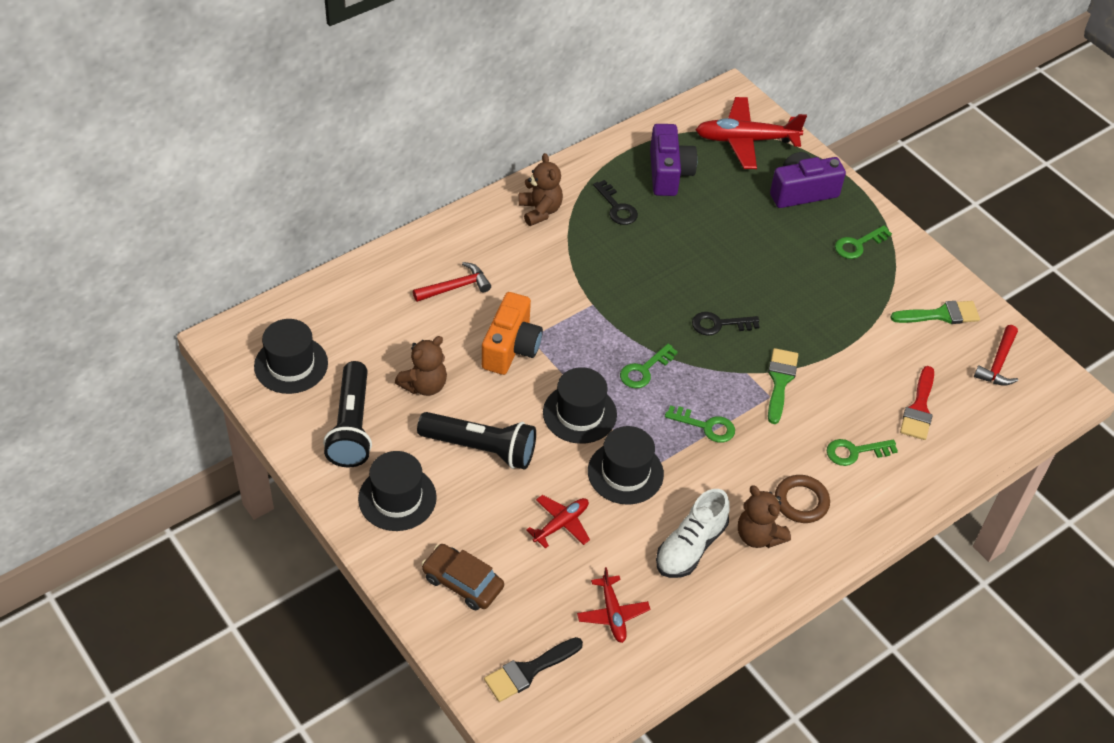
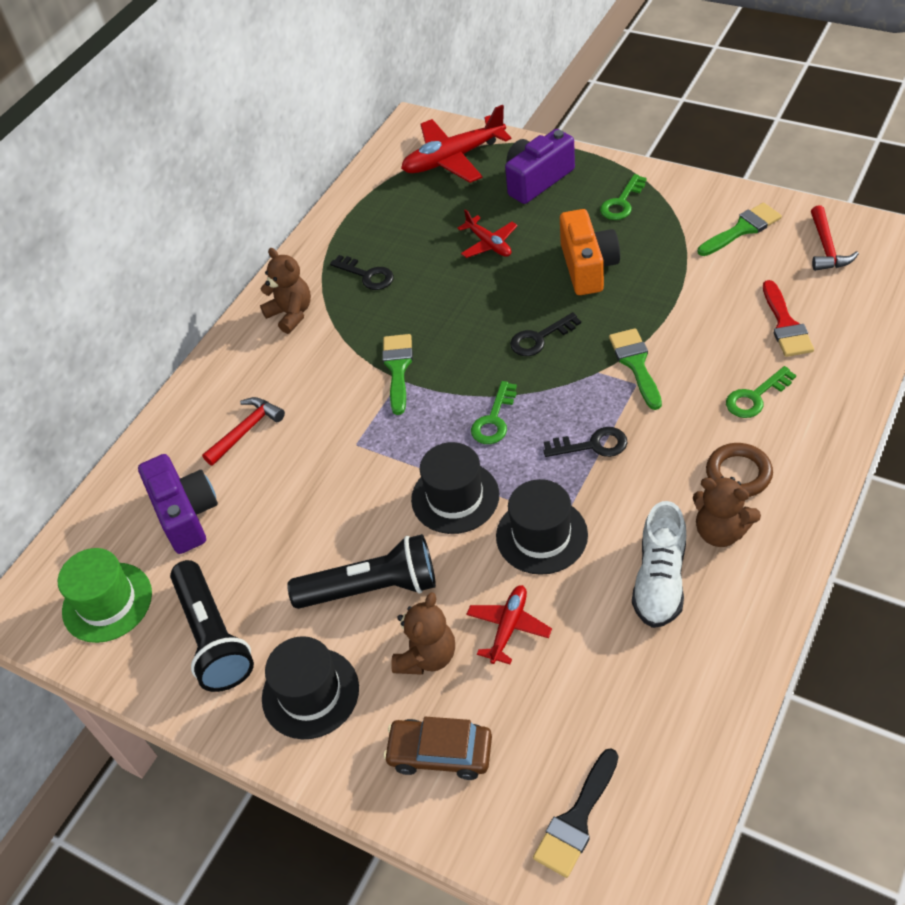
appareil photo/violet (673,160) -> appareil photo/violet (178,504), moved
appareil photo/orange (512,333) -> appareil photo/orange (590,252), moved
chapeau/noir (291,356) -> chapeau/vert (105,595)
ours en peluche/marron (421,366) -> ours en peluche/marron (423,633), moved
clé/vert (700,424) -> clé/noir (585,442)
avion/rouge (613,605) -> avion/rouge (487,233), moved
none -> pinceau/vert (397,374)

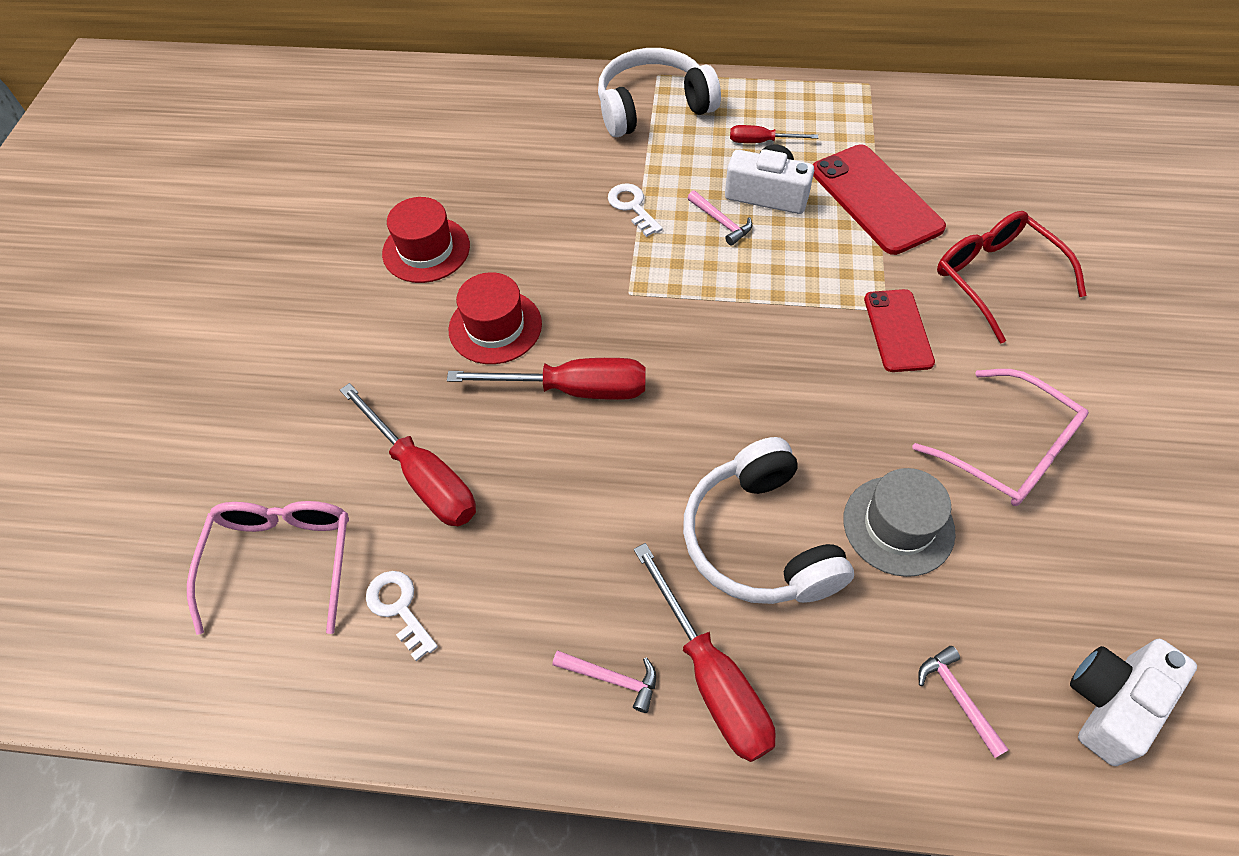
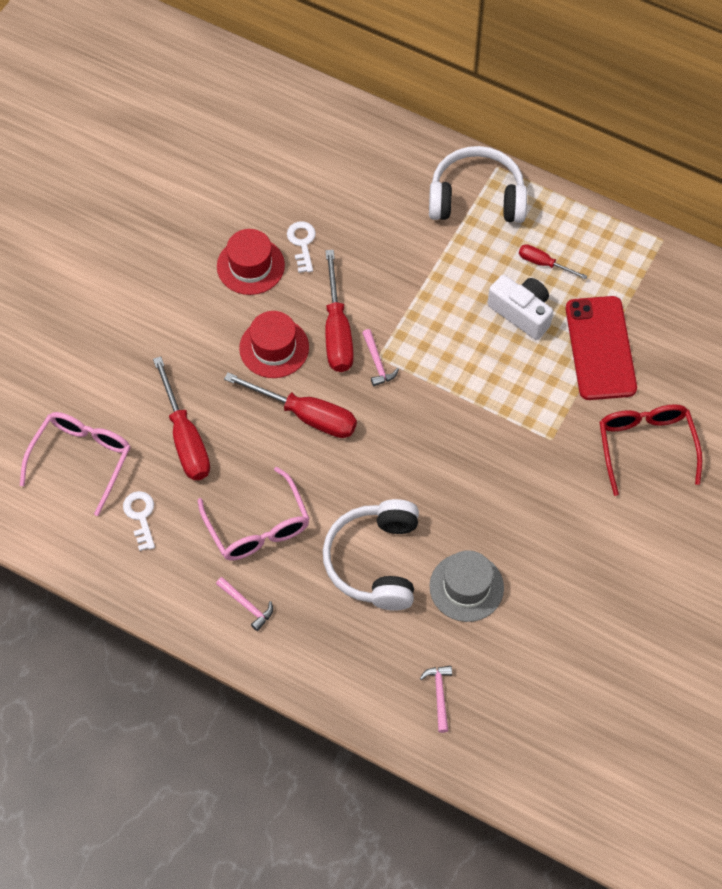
clé/blanc (635,210) -> clé/blanc (301,247), moved
marteau/rose (720,218) -> marteau/rose (380,357), moved
téléphone/rouge (899,330) -> none
lunettes/rose (1000,437) -> lunettes/rose (254,514), moved
tournevis/rouge (705,652) -> tournevis/rouge (339,311), moved
appareil photo/blanc (1133,702) -> none

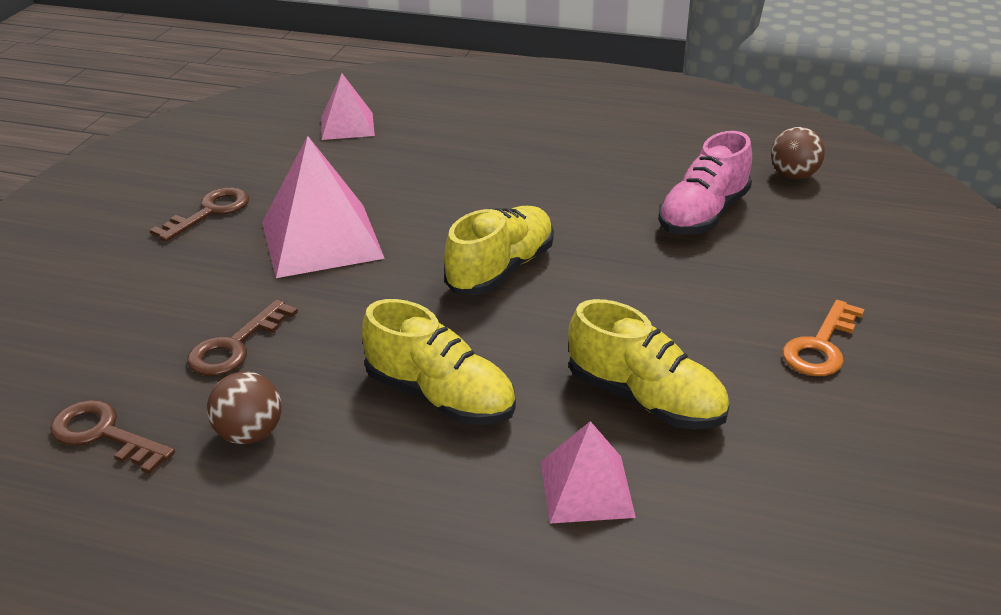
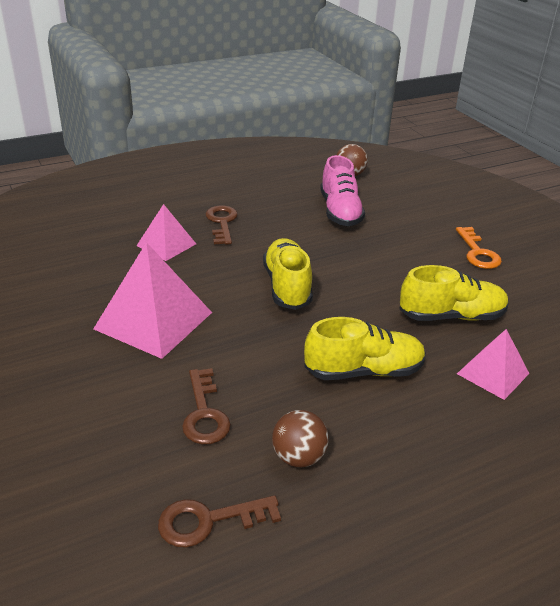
pyramide/rose (348,107) -> pyramide/rose (166,232), moved
clé/marron (199,214) -> clé/marron (222,225), moved

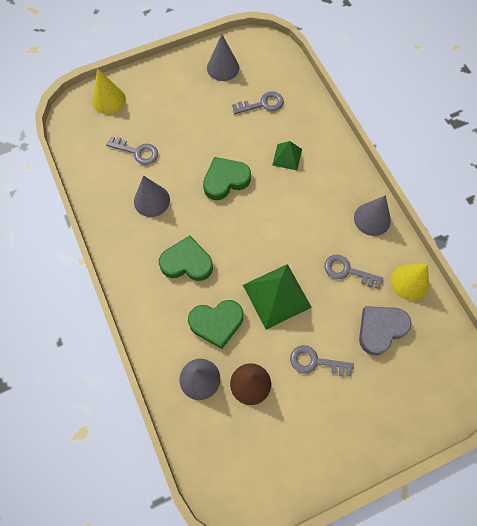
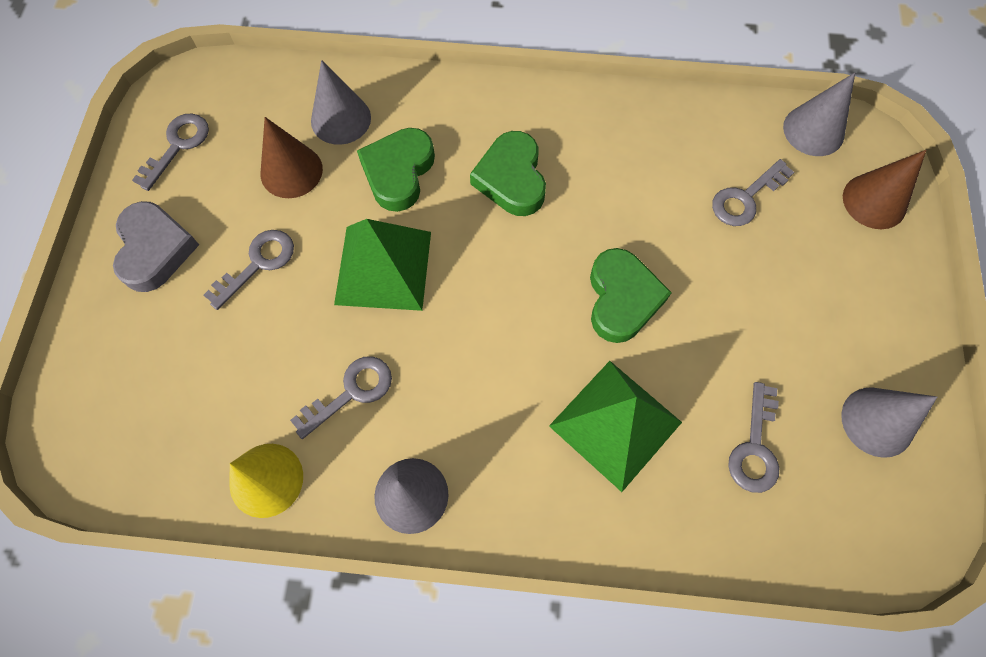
cône/jaune (109,91) -> cône/marron (884,189)
pyramide/vert (287,155) -> pyramide/vert (615,426), x1.83
cône/gris (152,196) -> cône/gris (819,114), moved
cœur/vert (186,258) -> cœur/vert (508,173), 135 degrees clockwise
cœur/gris (385,330) -> cœur/gris (156,246), moved
none -> clé/gris (170,152)

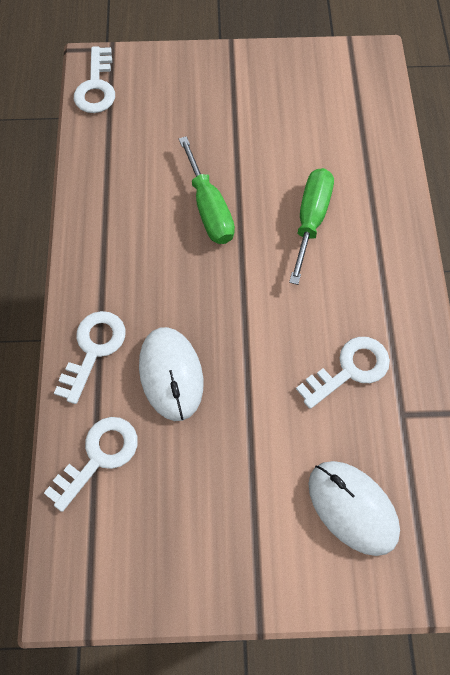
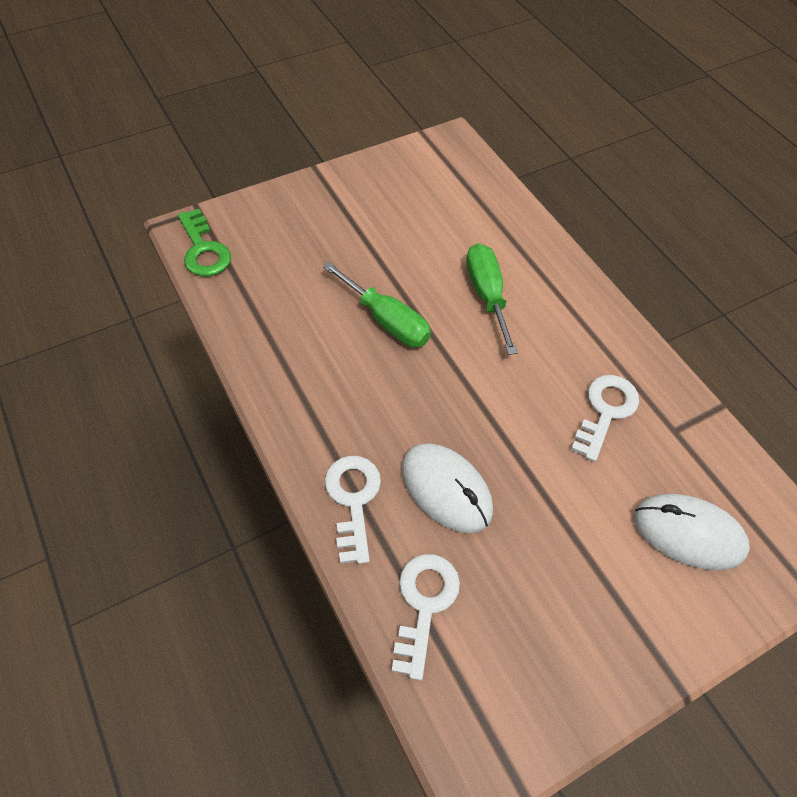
clé/blanc (94,79) -> clé/vert (204,243)

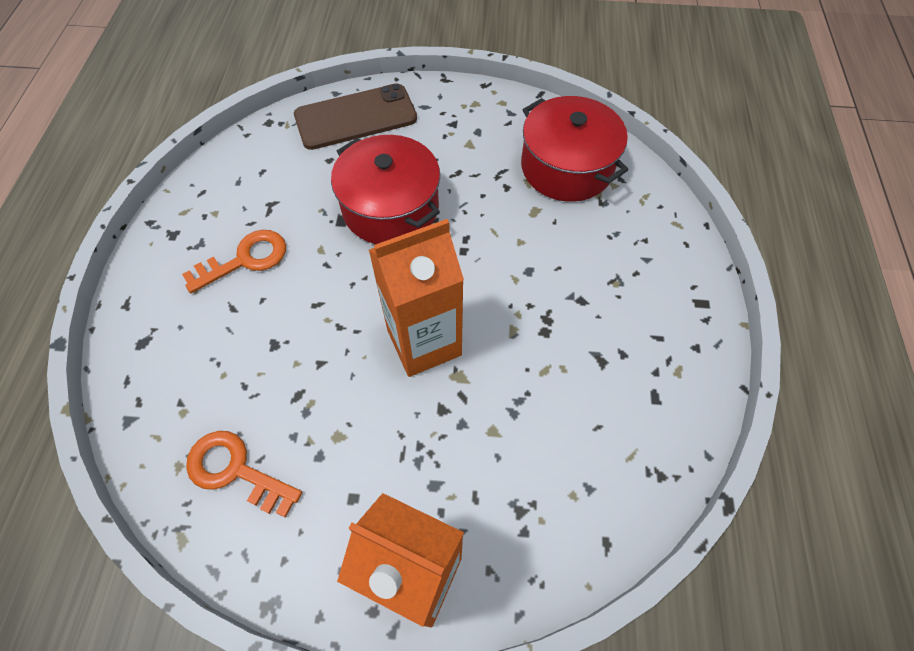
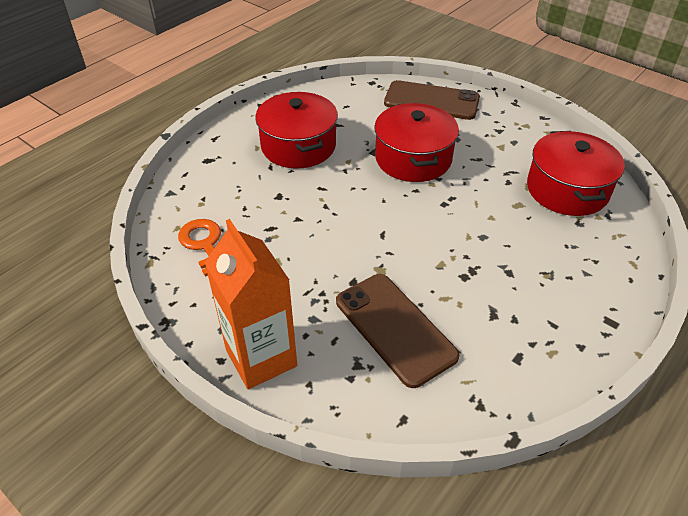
brique de lait/orange (416,298) -> none
clé/orange (234,261) -> marmite/rouge (296,130)
none -> téléphone/marron (398,331)

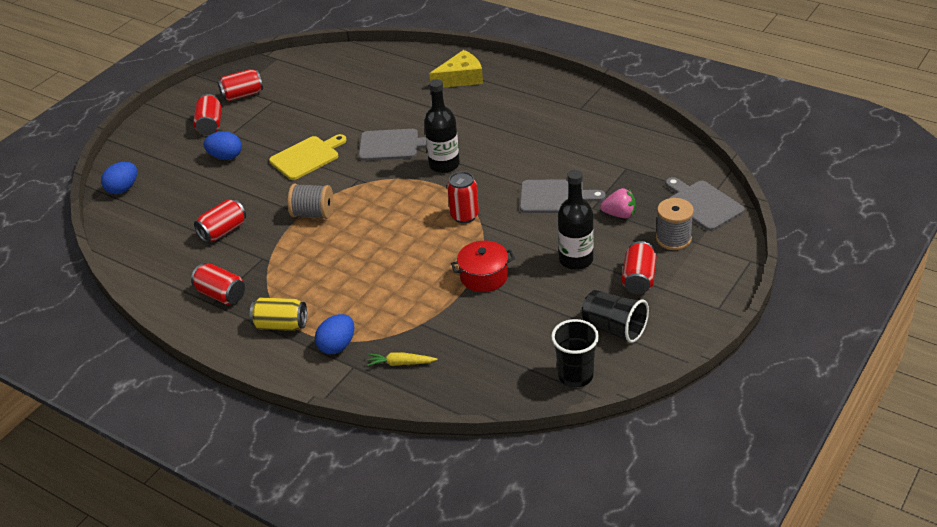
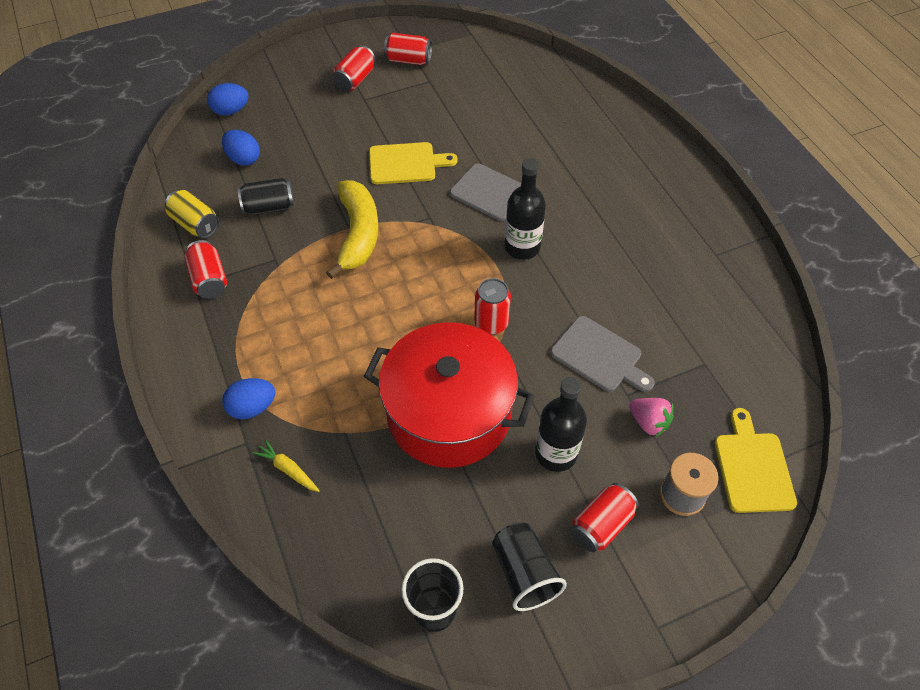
fromage/jaune (456,69) -> none
œuf/bleu (223,145) -> œuf/bleu (241,148), moved
planche à découper/gris (705,204) -> planche à découper/jaune (756,460)
bobine/gris (310,201) -> banane/jaune (352,229)
canette/rouge (220,221) -> canette/noir (266,196)
marmite/rouge (483,266) -> marmite/rouge (449,395), x2.15
canette/jaune (278,314) -> canette/jaune (192,214), moved

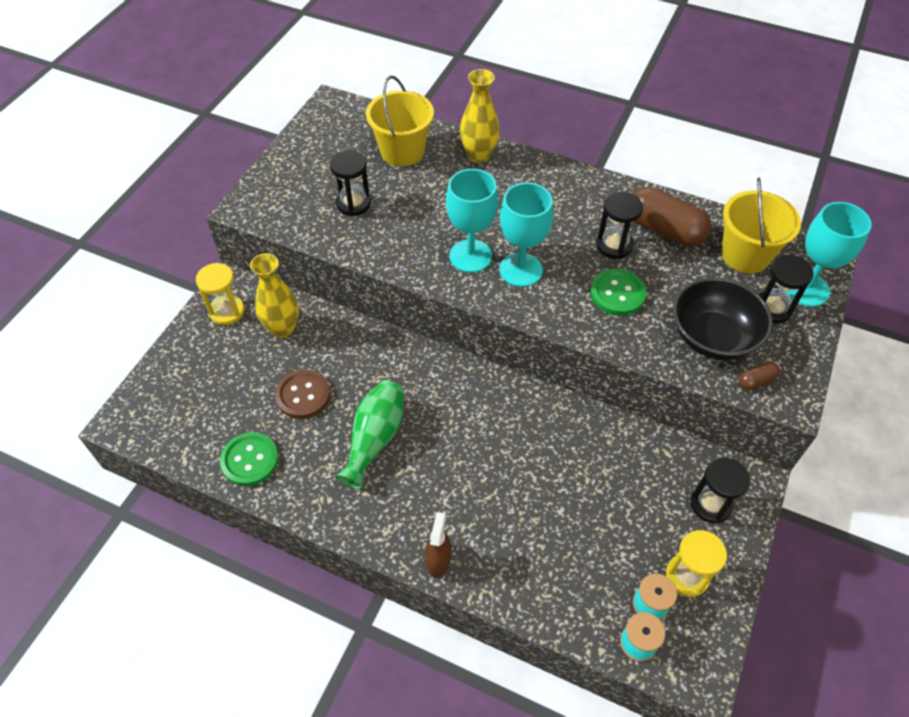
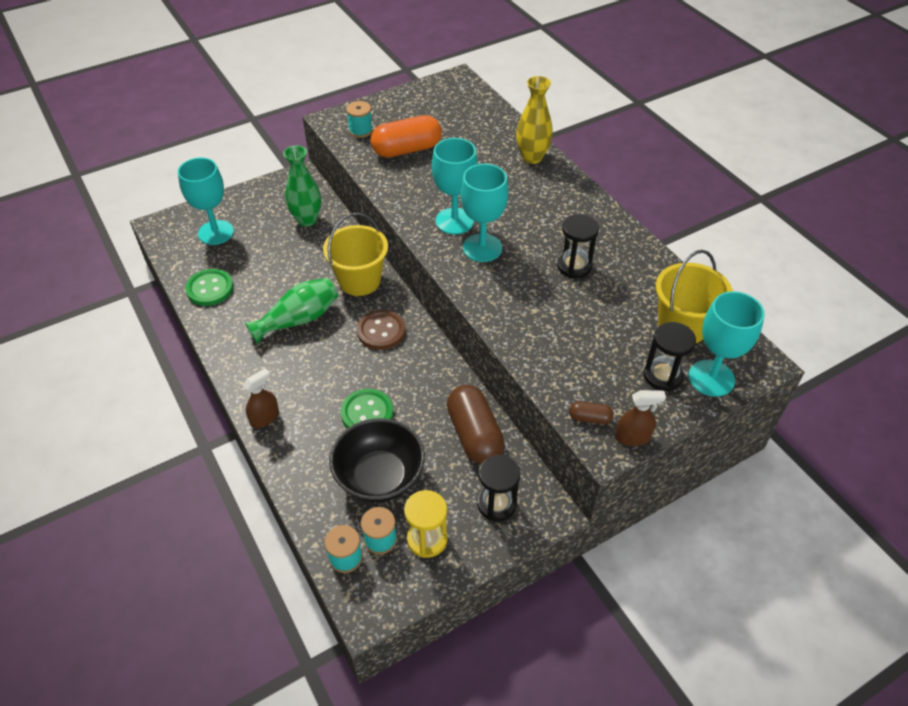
seau/jaune (400,121) -> seau/jaune (355,254), moved
sablier/noir (350,183) -> gélule/orange (406,136)
gélule/marron (672,217) -> gélule/marron (476,424), moved
vase/jaune (274,295) -> vase/vert (302,186)
sablier/jaune (220,294) -> none
bouton/vert (618,292) -> bouton/vert (367,409), moved
bol/noir (723,318) -> bol/noir (377,460), moved
bouton/marron (302,394) -> bouton/marron (381,330), moved
none -> bobine/turquoise (359,119)
none -> verre à pied/turquoise (206,201)
none -> vaporisateur/marron (640,418)

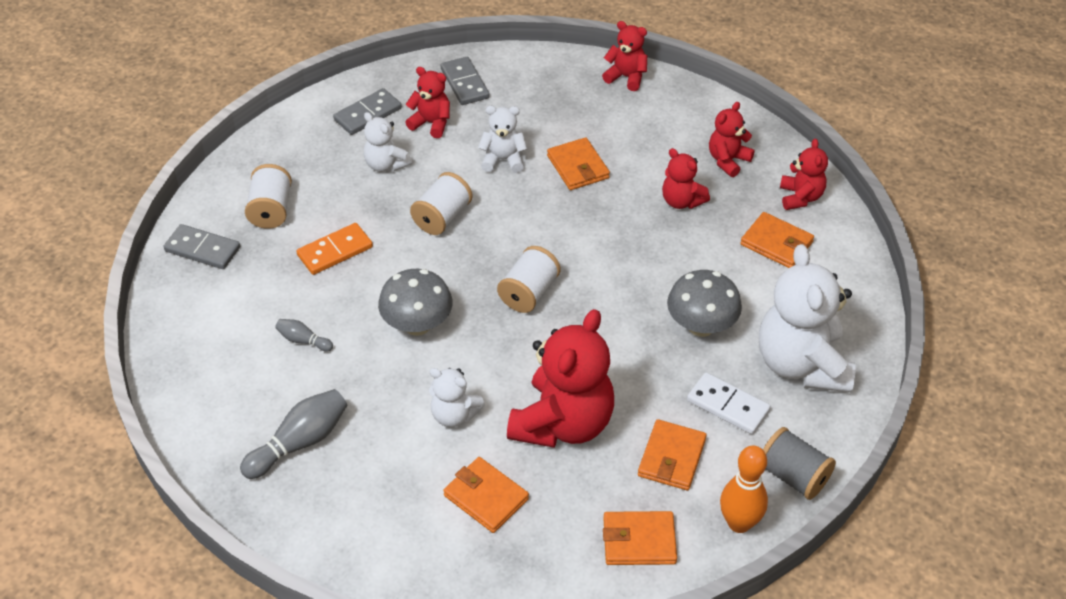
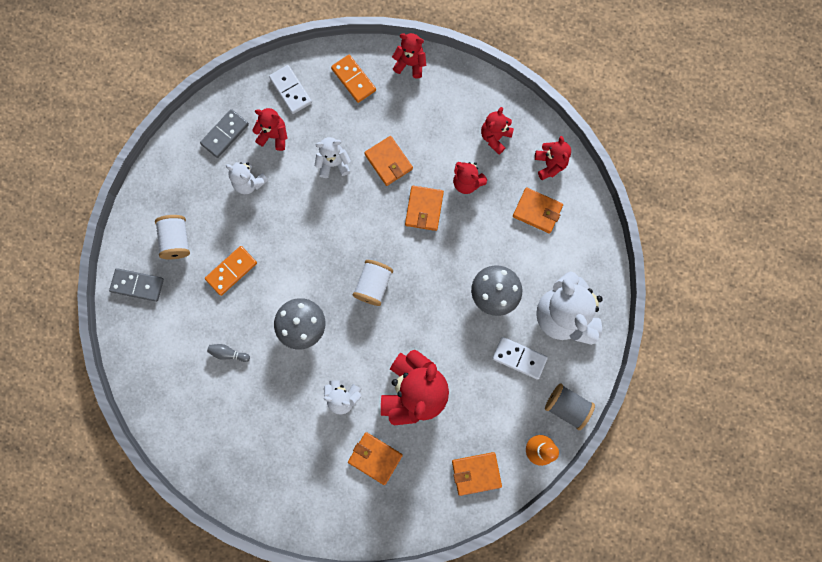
domino/gris (465,81) -> domino/blanc (290,89)
bobine/blanc (441,203) -> none
quille/gris (293,434) -> none
portefeuille/orange (672,454) -> portefeuille/orange (424,208), moved
none -> domino/orange (353,79)

